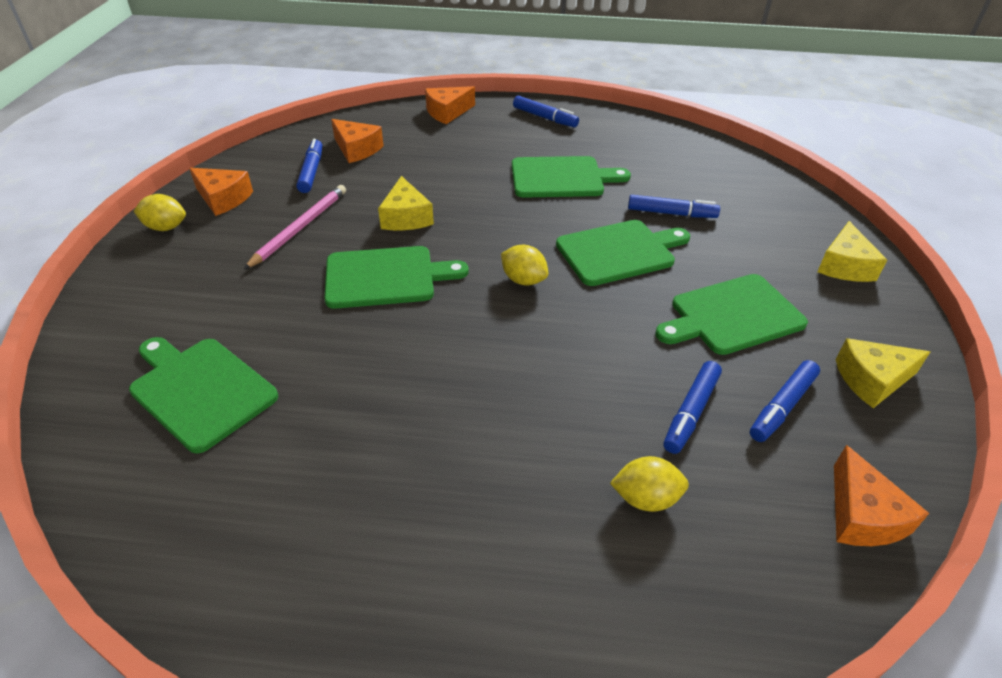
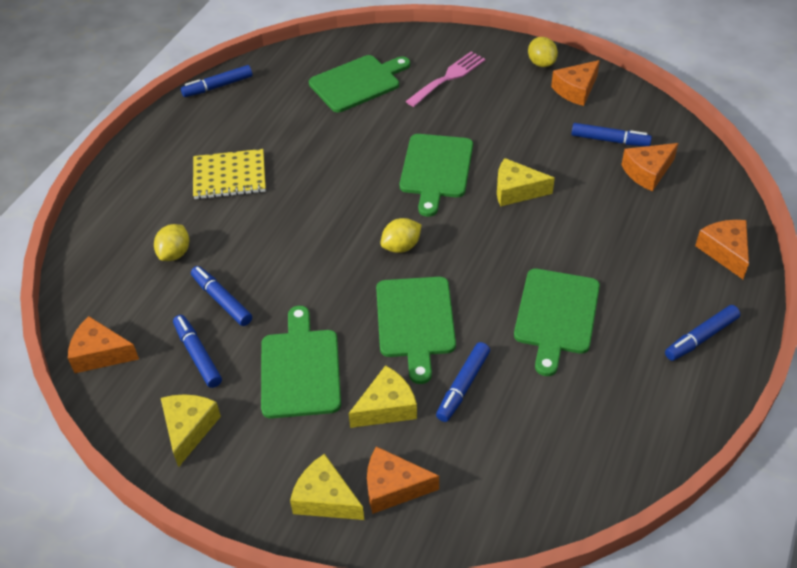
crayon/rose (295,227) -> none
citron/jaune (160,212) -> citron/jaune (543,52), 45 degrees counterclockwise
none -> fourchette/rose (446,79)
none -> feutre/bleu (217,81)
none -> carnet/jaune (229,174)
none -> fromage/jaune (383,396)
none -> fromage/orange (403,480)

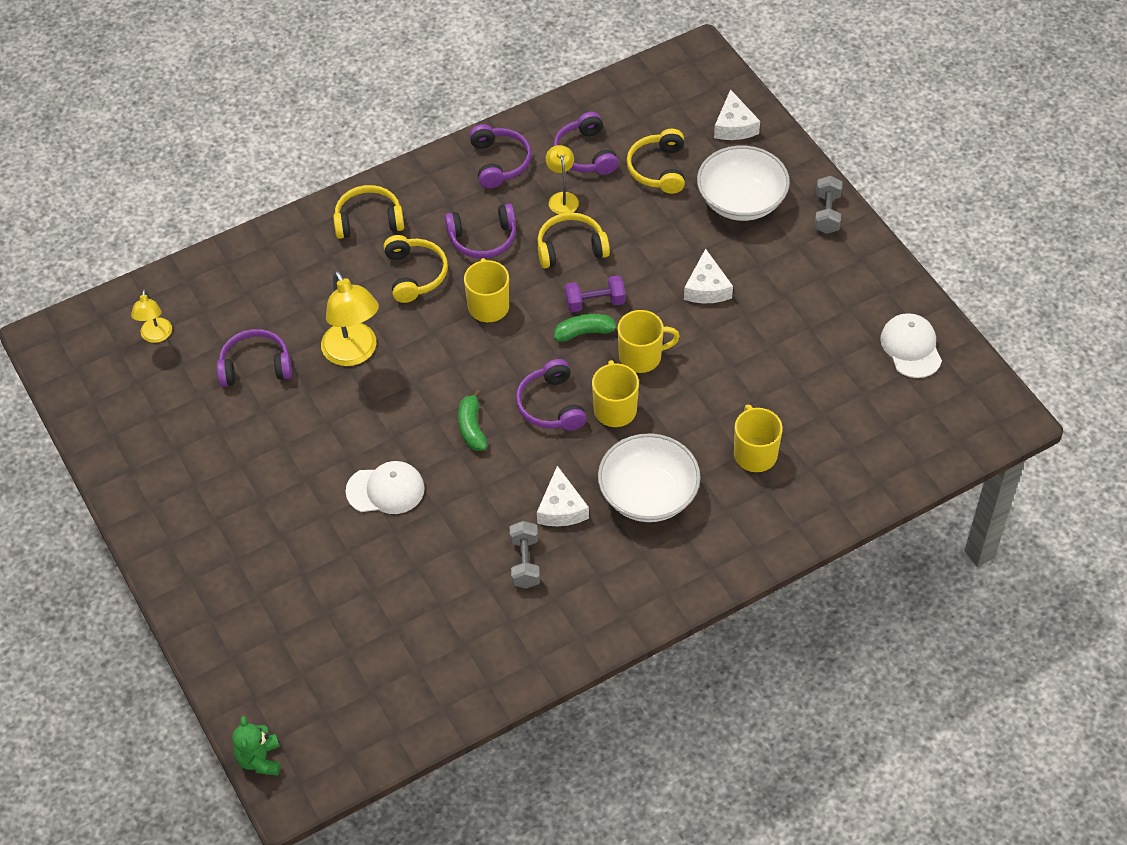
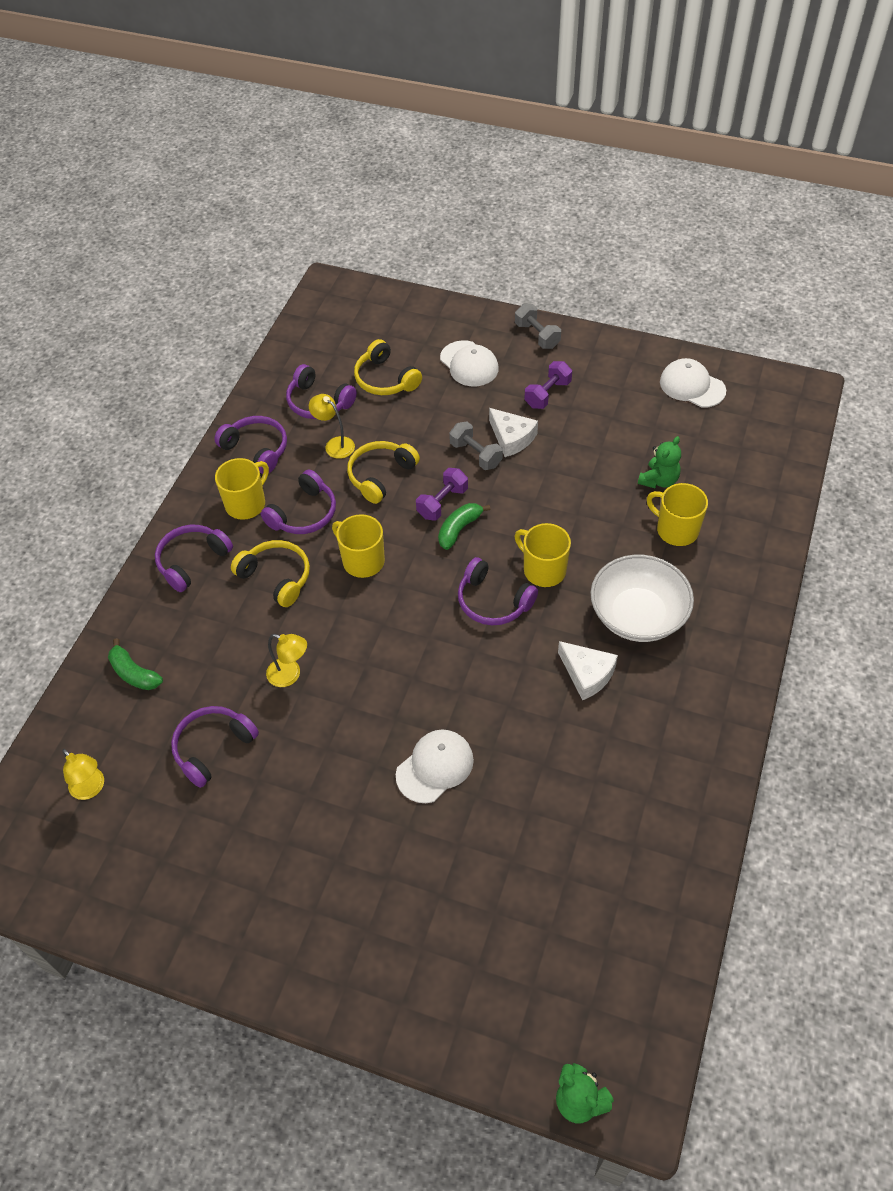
fromage/blanc (737,114) -> none
bol/blanc (743,183) -> casquette/blanc (469,363)
casque audio/jaune (368,212) -> casque audio/violet (194,558)
lampe/jaune (350,318) -> lampe/jaune (286,660), x0.57
tasse/jaune (649,341) -> tasse/jaune (242,489), moved
banane/vert (472,420) -> banane/vert (135,664), moved
haltère/gris (525,555) -> haltère/gris (476,445), moved
none -> haltère/violet (548,385)
none -> ours en peluche/vert (659,462)

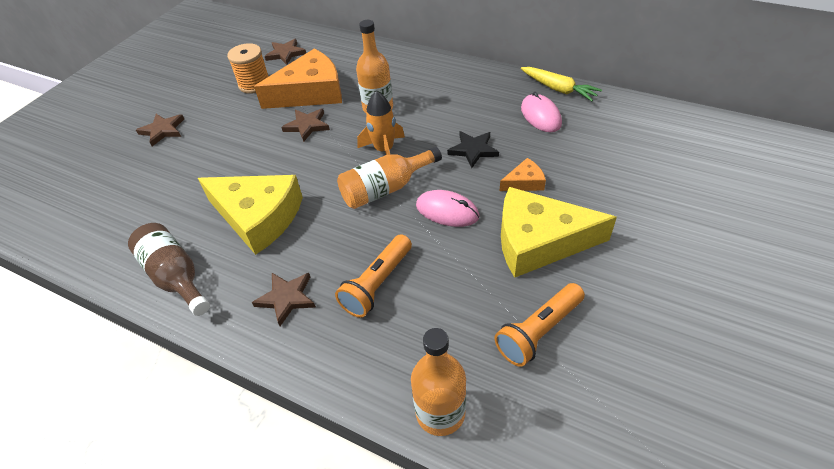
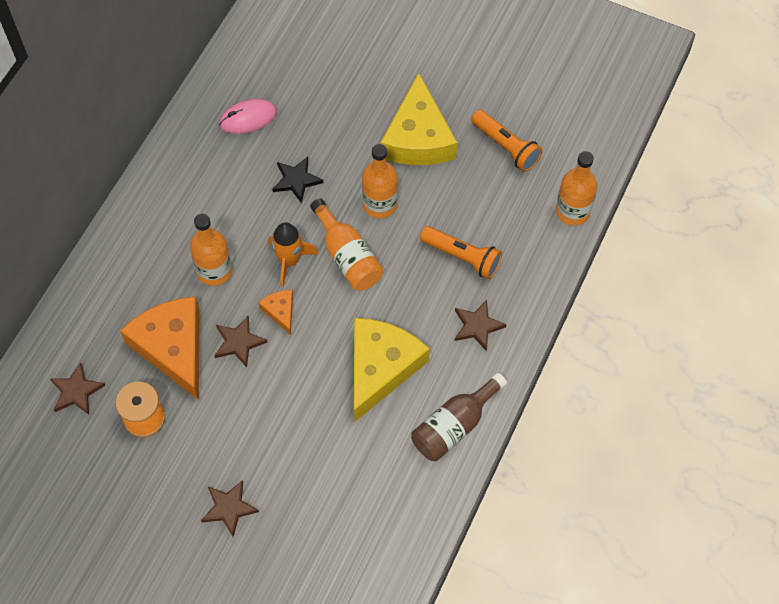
carotte/jaune (561,84) -> none
fromage/orange (523,174) -> fromage/orange (275,312), moved
souris/rose (448,208) -> bouteille/orange (380,181)

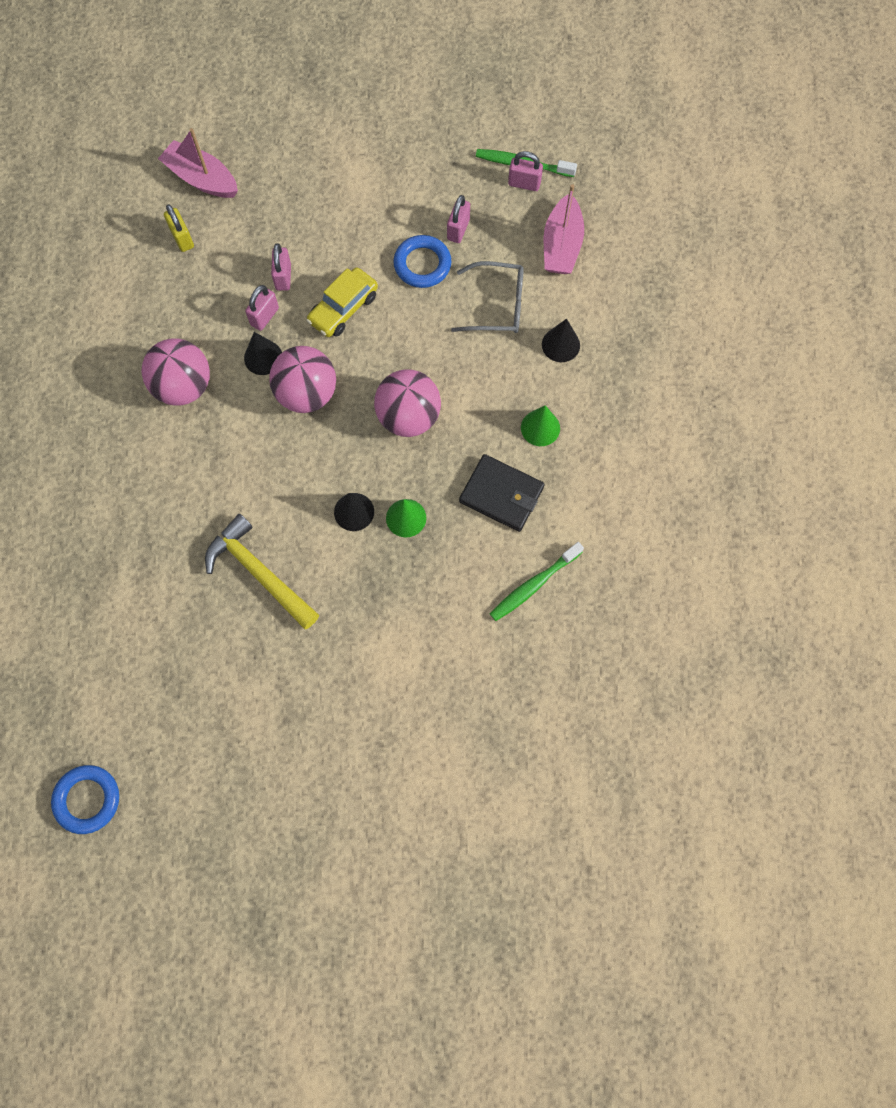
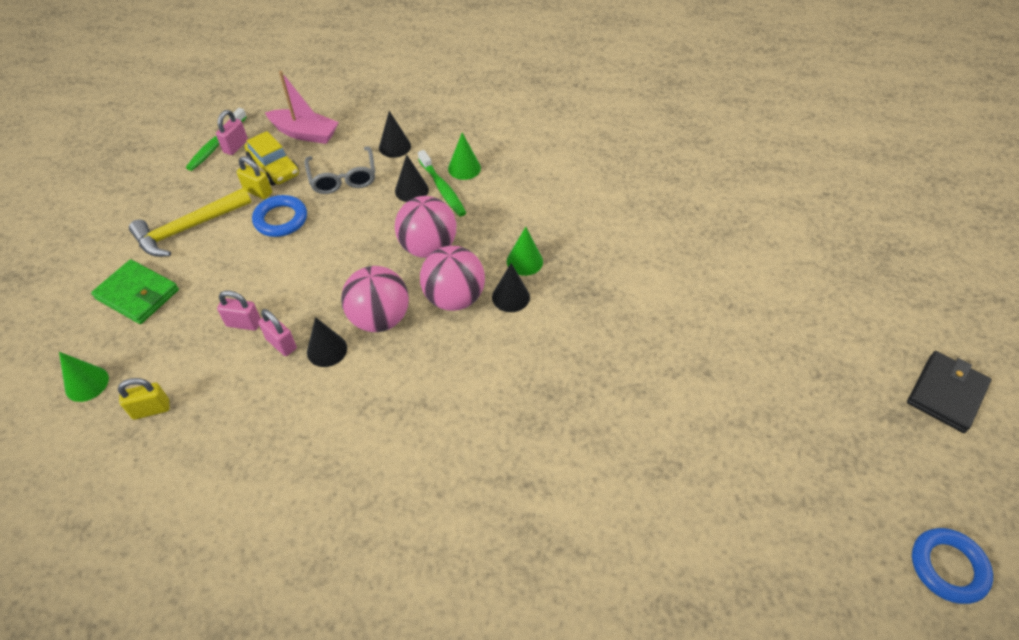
bateau/rose (198,163) -> cône/vert (84,377)
cadenas/rose (458,219) -> cadenas/jaune (254,177)
lunettes/gris (487,297) -> lunettes/gris (340,170), 150 degrees clockwise
voiture/jaune (342,302) -> voiture/jaune (272,158), moved
balle/rose (175,372) -> balle/rose (452,278), moved
portefeuille/noir (502,493) -> portefeuille/noir (949,392), moved
marteau/jaune (262,571) -> marteau/jaune (190,222), moved
brosse à dents/vert (537,581) -> brosse à dents/vert (442,183), moved
anneau/bleu (85,799) -> anneau/bleu (952,566), moved
none -> cône/noir (412,178)
none -> portefeuille/vert (135,291)

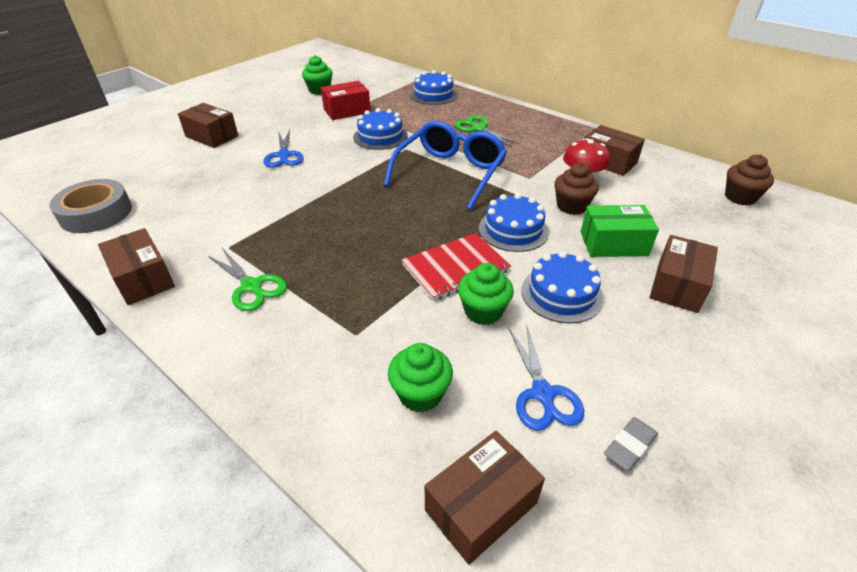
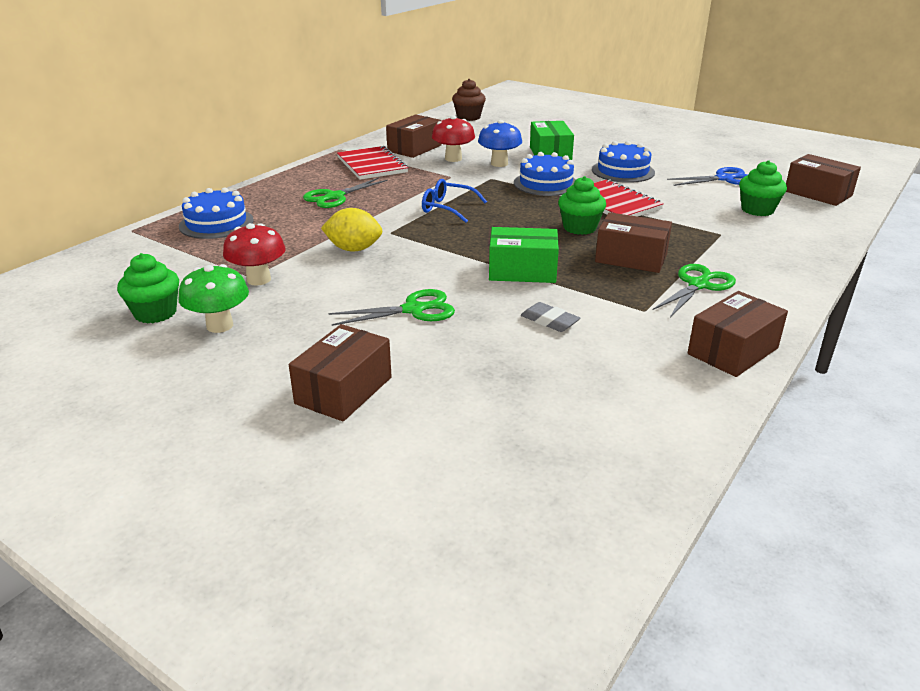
boîte/rouge (346,100) -> champignon/rouge (254,254)
gâteau/bleu (380,129) -> citron/jaune (352,229)
lunettes/bleu (445,165) -> lunettes/bleu (454,201), x0.51
ciseaux/bleu (283,148) -> ciseaux/vert (392,307)
muffin/marron (576,189) -> champignon/bleu (500,143)
ruban adhésif/gris (90,206) -> none
boîte/marron (684,274) -> boîte/marron (633,242), moved
muffin/vert (486,294) -> muffin/vert (582,205), moved
gomme/gris (631,444) -> gomme/gris (550,317), moved
none -> carnet/rouge (372,163)
none -> boîte/vert (524,255)
none -> champignon/vert (214,298)

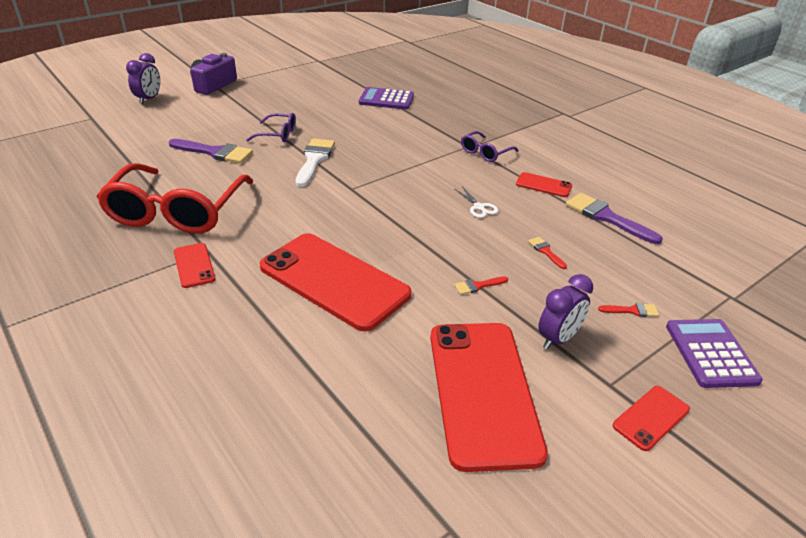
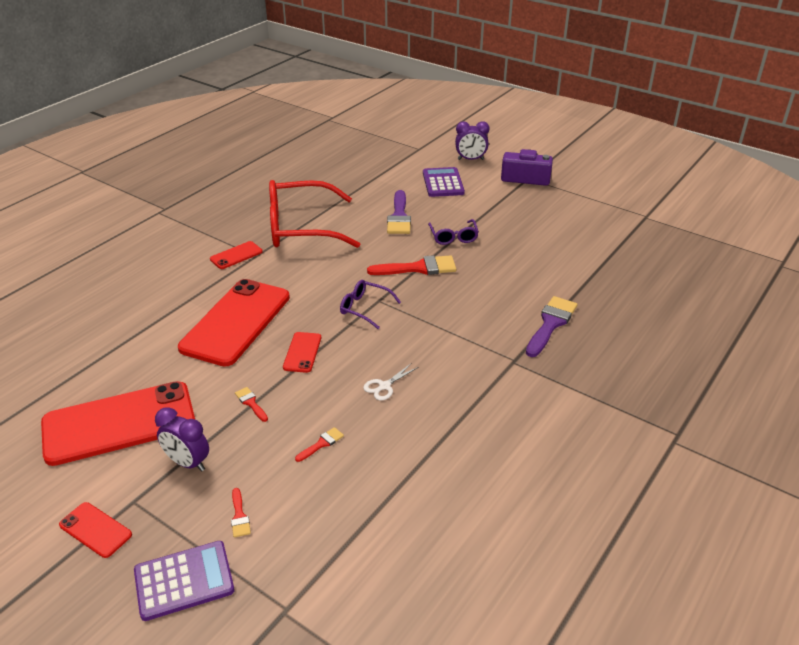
calculatrice/violet (386,98) -> calculatrice/violet (444,182), moved
lunettes/violet (489,146) -> lunettes/violet (370,304), moved
pinceau/blanc (315,162) -> pinceau/rouge (411,265)
téléphone/rouge (544,184) -> téléphone/rouge (302,352), moved
pinceau/violet (614,218) -> pinceau/violet (551,326), moved

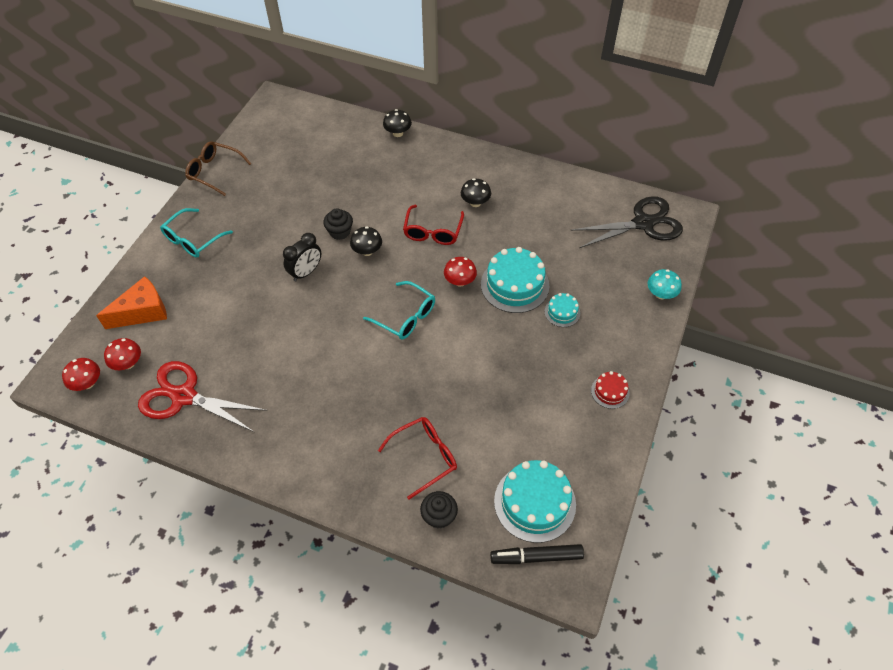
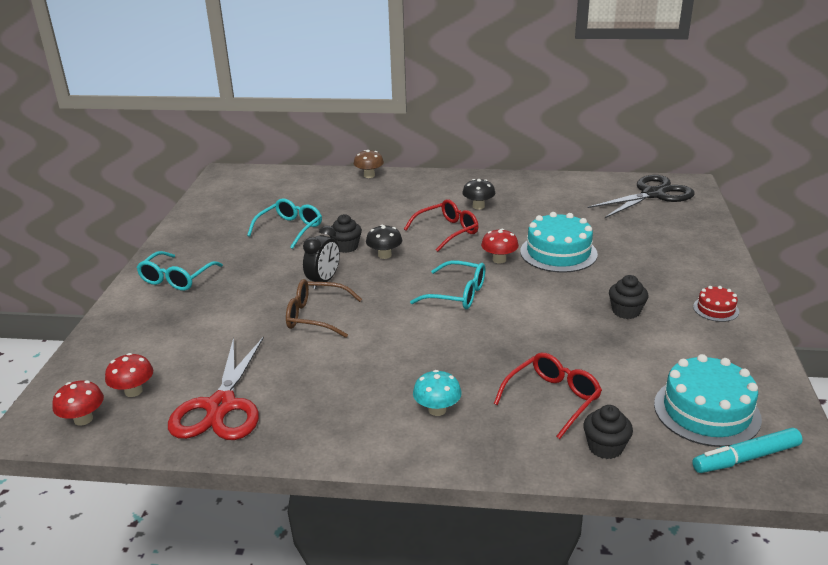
champignon/noir (397,123) -> champignon/marron (369,164)
lunettes/marron (218,168) -> lunettes/marron (324,308), moved
lunettes/rouge (433,225) -> lunettes/rouge (441,225), 120 degrees counterclockwise
champignon/turquoise (665,284) -> champignon/turquoise (437,393), moved
fromage/orange (131,302) -> none
gâteau/turquoise (562,310) -> none
ciseaux/rouge (202,396) -> ciseaux/rouge (216,388), 90 degrees counterclockwise
feutre/noir (537,554) -> feutre/turquoise (747,450)
none -> lunettes/turquoise (284,223)
none -> muffin/noir (628,297)

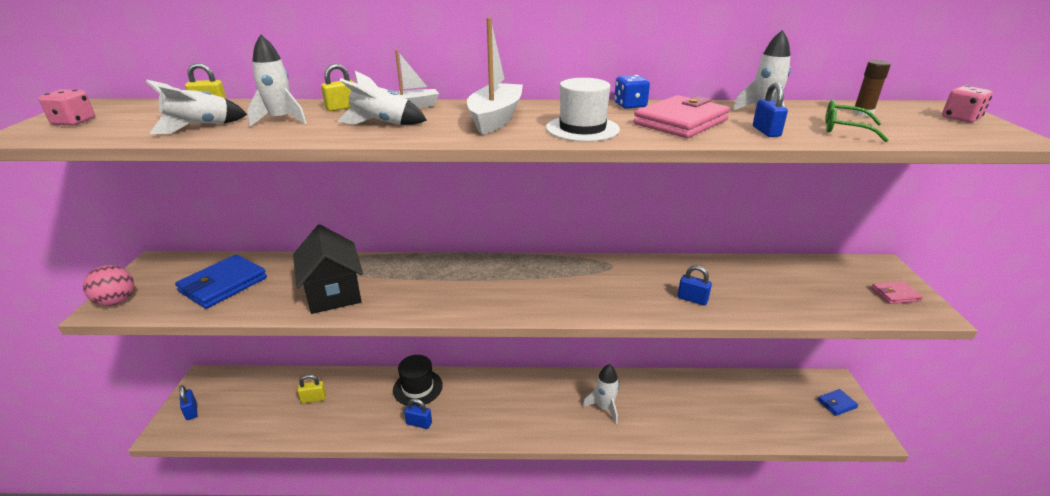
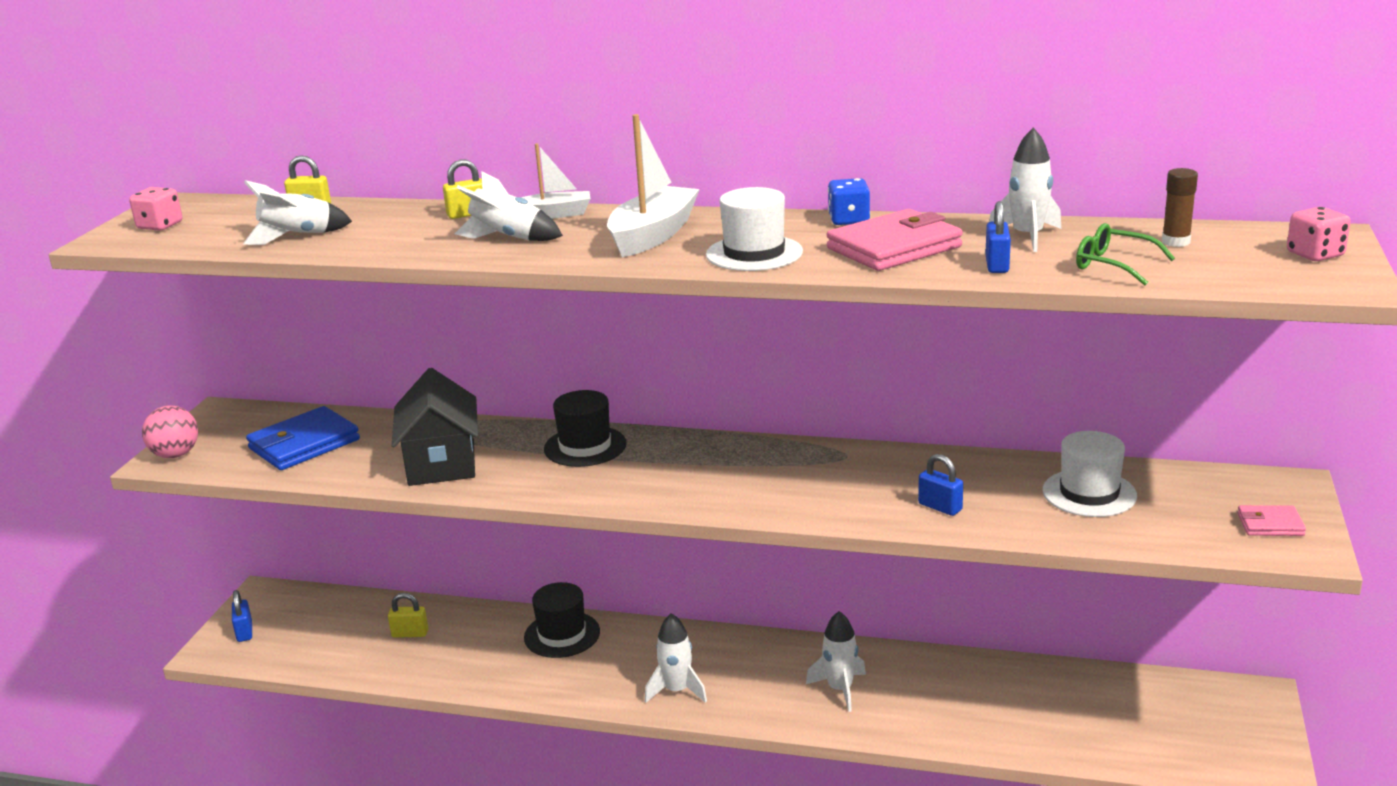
fusée/blanc (277,80) -> fusée/blanc (676,658), moved
portefeuille/bleu (837,402) -> none
cadenas/bleu (418,413) -> none
none -> chapeau/noir (585,428)
none -> chapeau/blanc (1090,474)

